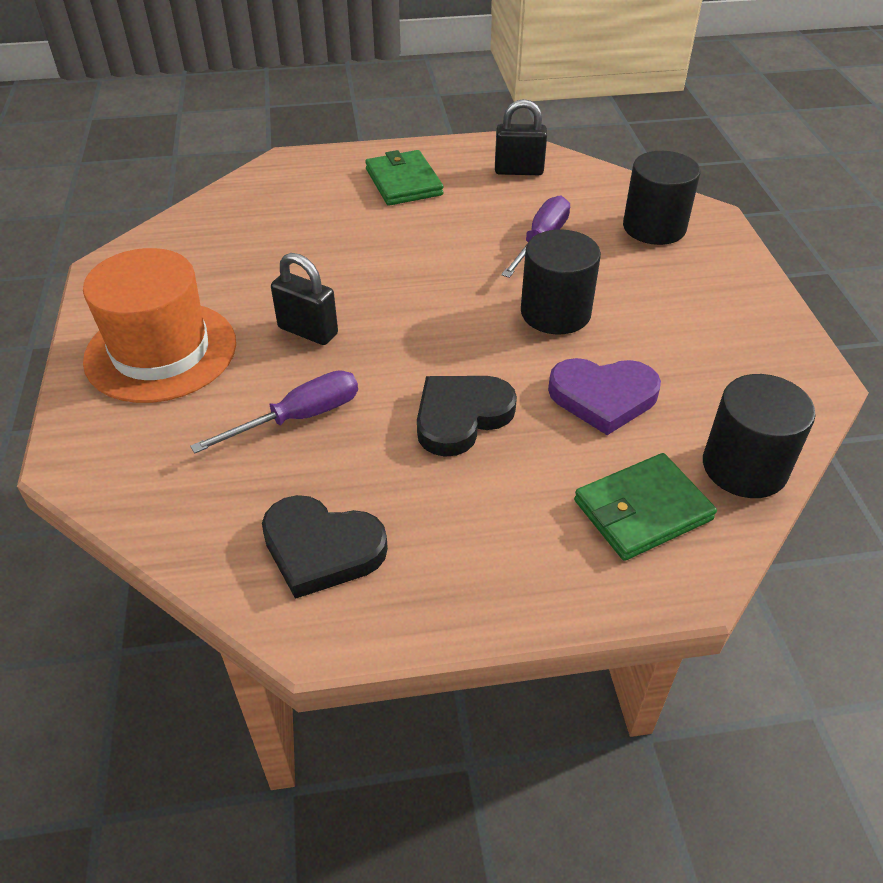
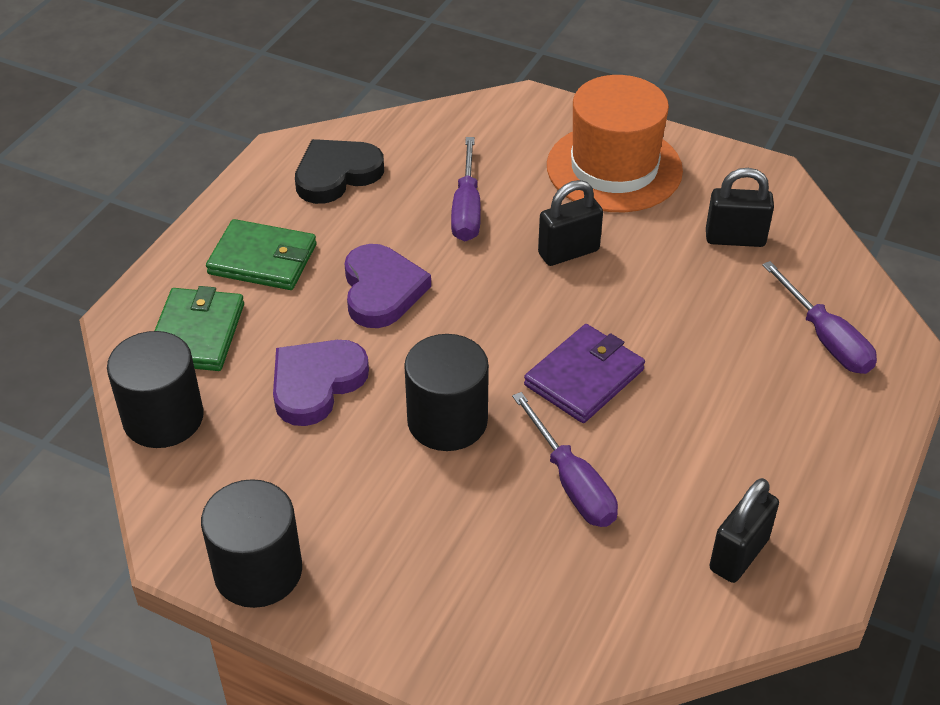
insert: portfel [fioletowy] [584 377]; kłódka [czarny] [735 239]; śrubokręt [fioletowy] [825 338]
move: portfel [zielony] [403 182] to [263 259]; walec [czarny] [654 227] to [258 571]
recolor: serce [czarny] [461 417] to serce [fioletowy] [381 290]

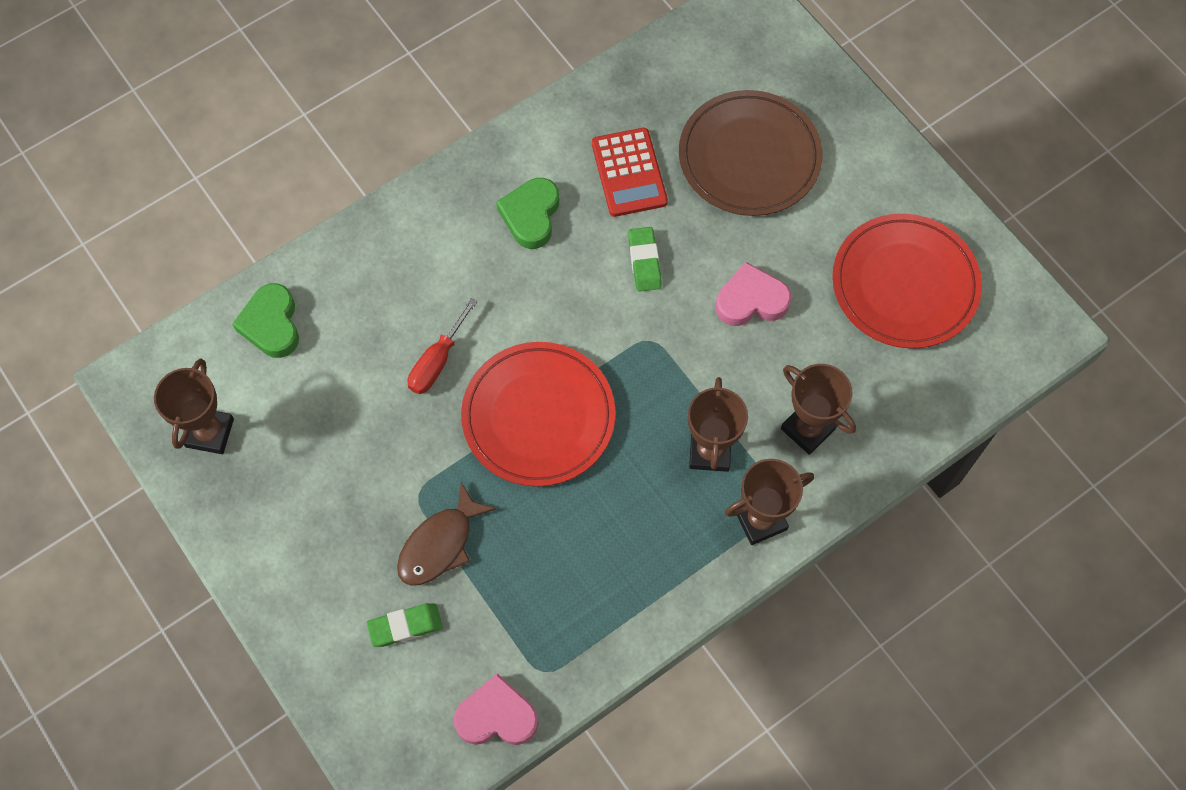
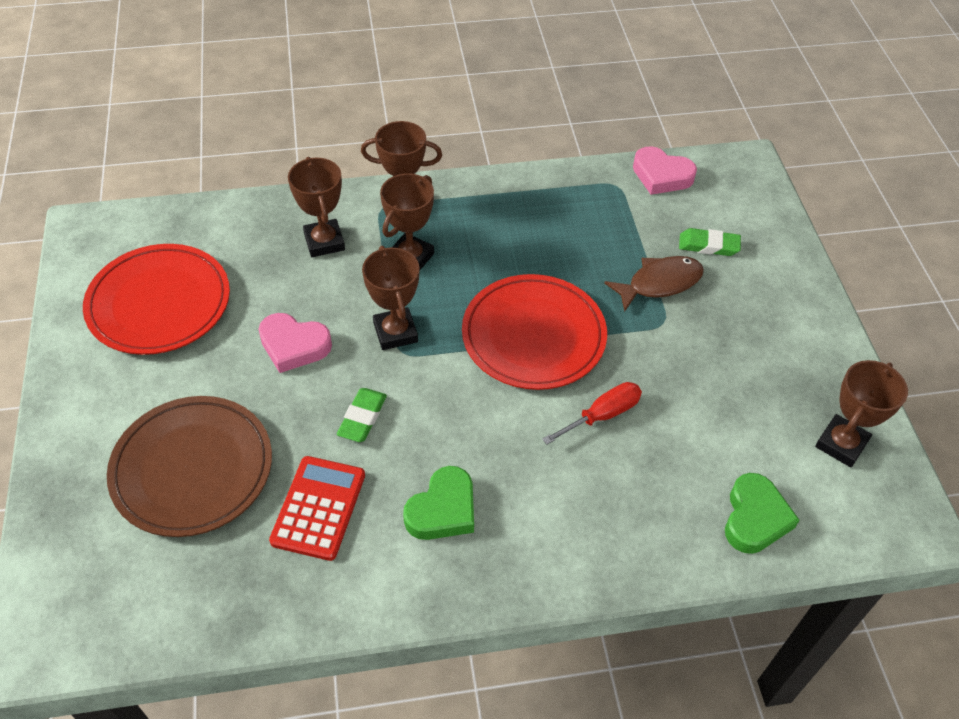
insert: puchar [brązowy] [395 332]

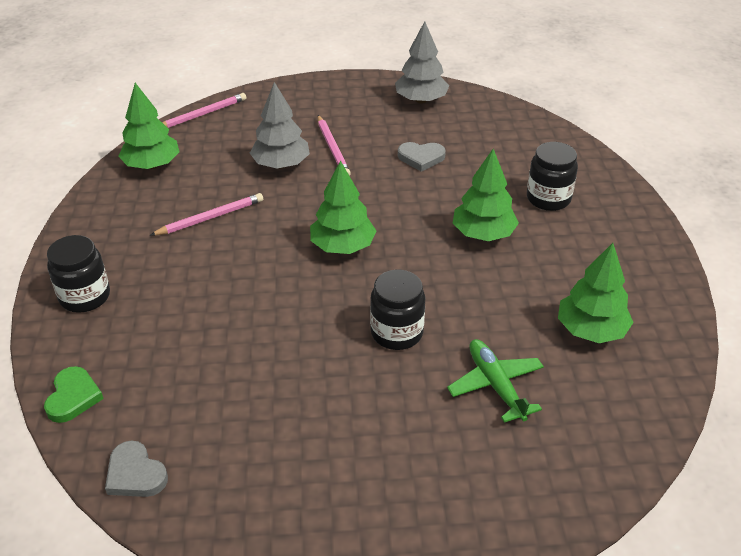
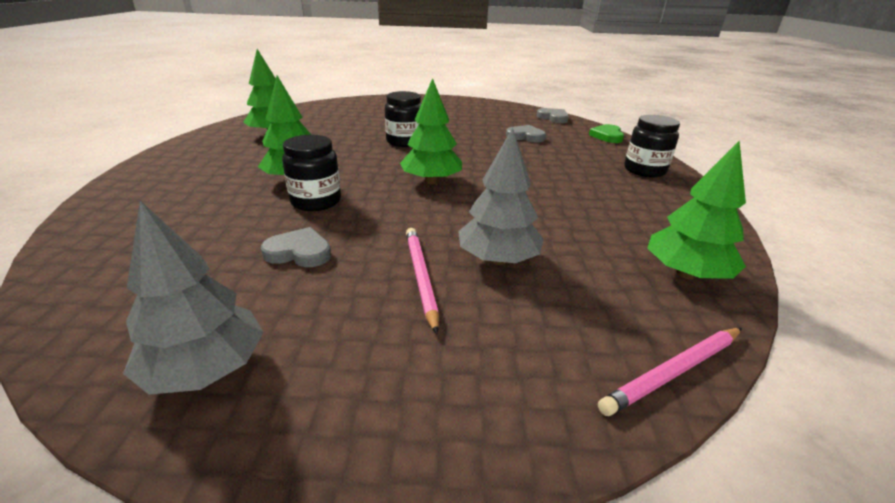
delete: ołówek [różowy] [210 218]; samolot [zielony] [495 385]
insert: serce [szary] [525 136]
move: słoik [czarny] [548 198] to [316 201]

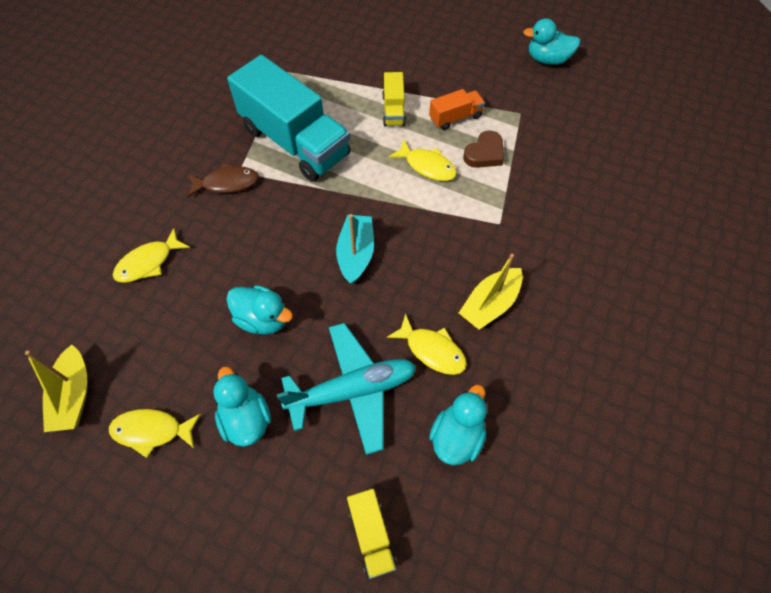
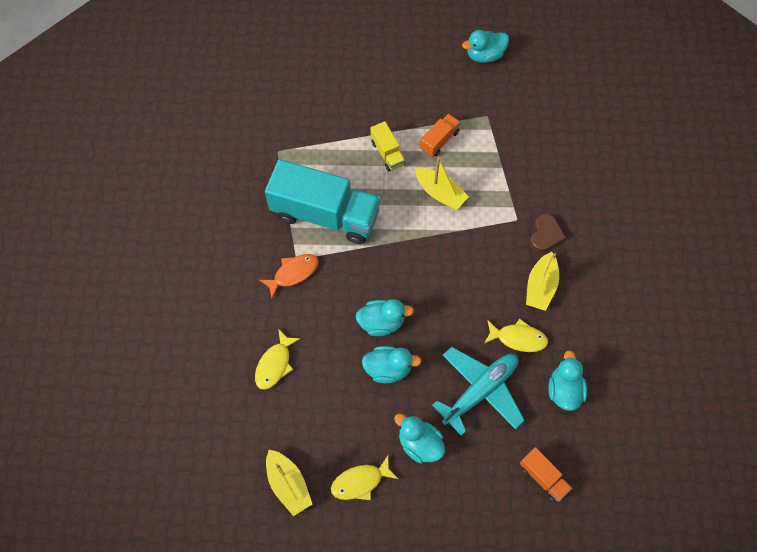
delete: łódka [turkusowy] [356 254]
insert: kaczka [turkusowy] [381 322]
move: serce [brązowy] [484 153] to [545 235]
replace: ryba [żółty] [427 166] to łódka [żółty] [440 193]
recolor: ryba [brązowy] [227 183] to ryba [pomarańczowy] [293 273]; ciężarówka [żółty] [371 535] to ciężarówka [pomarańczowy] [543 477]

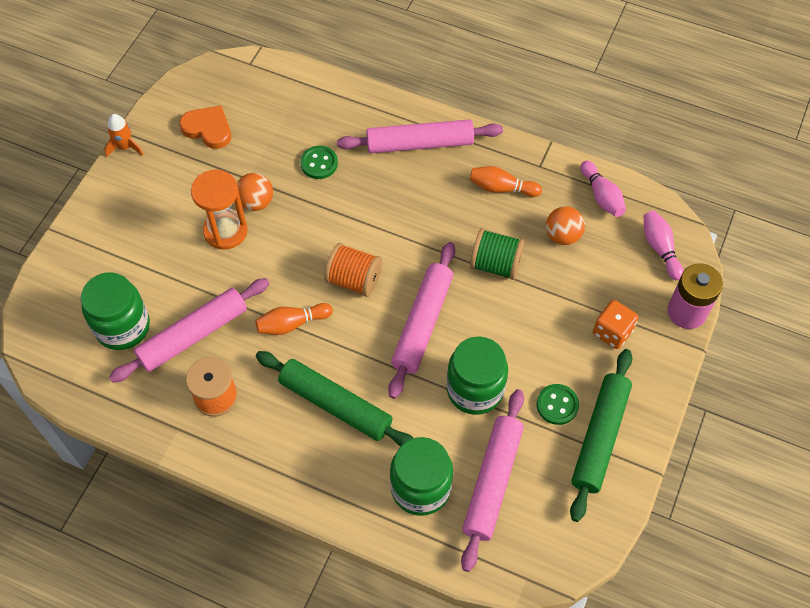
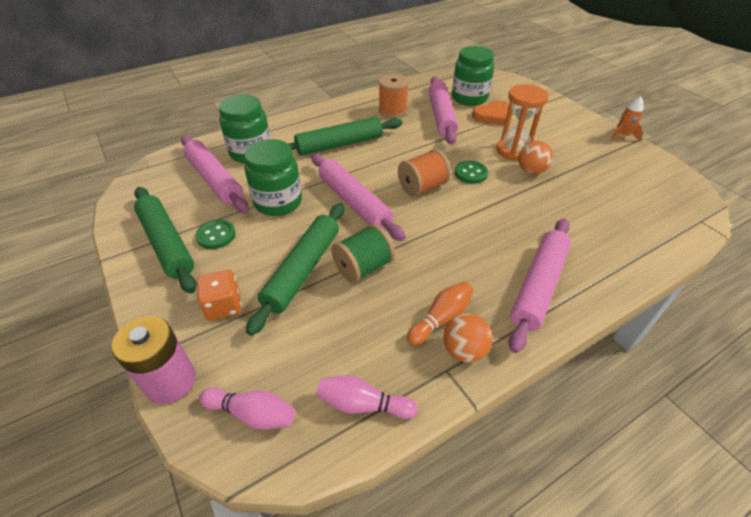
delete: kręgiel [pomarańczowy] [292 324]
insert: wałek do ciasta [zielony] [303 270]
move: serce [pomarańczowy] [208 129] to [492 115]; guzik [zielony] [319 163] to [471 173]; piłka [pomarańczowy] [562 235] to [464 350]

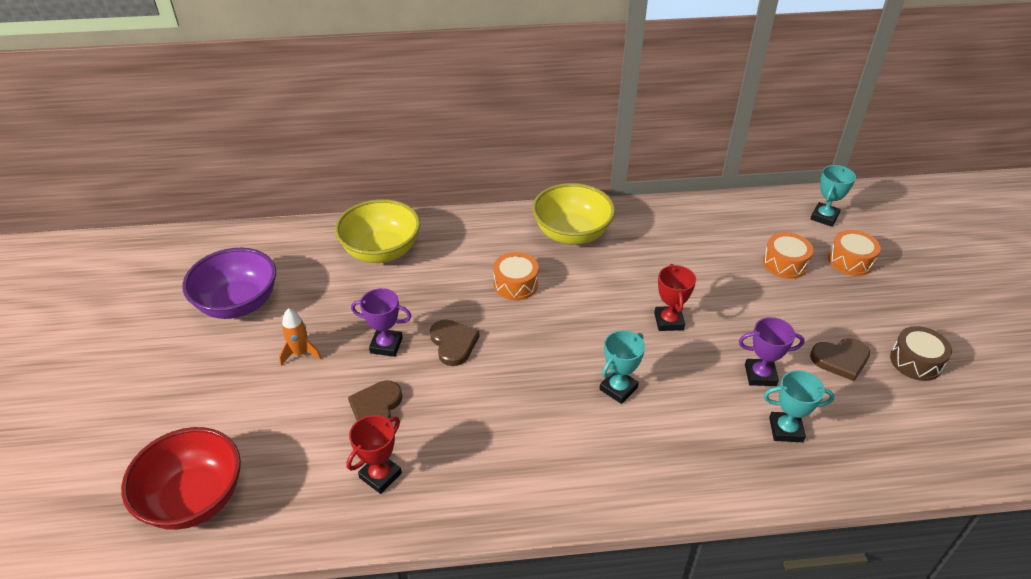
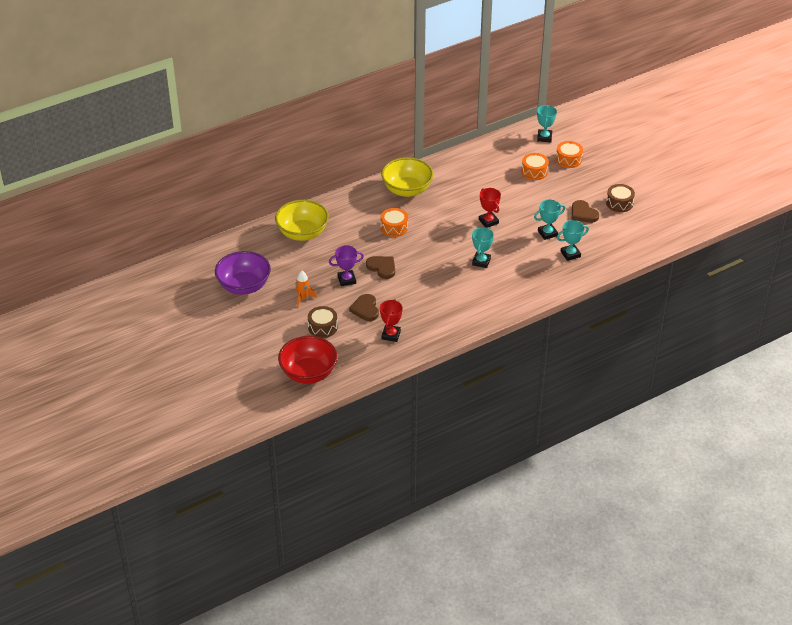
insert: bęben [brązowy] [322 327]
recolor: puchar [fioletowy] [760 375] to puchar [turkusowy] [547 233]
rotate: serce [brązowy] [840 359] = [583 213] 90 degrees clockwise

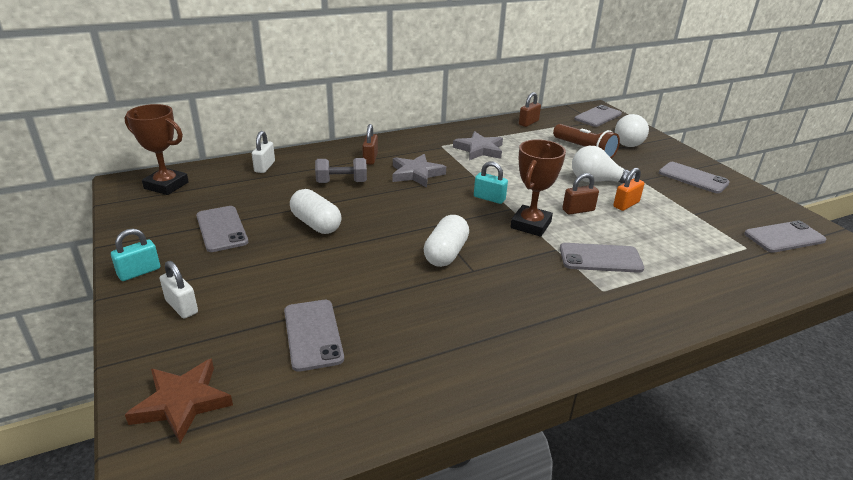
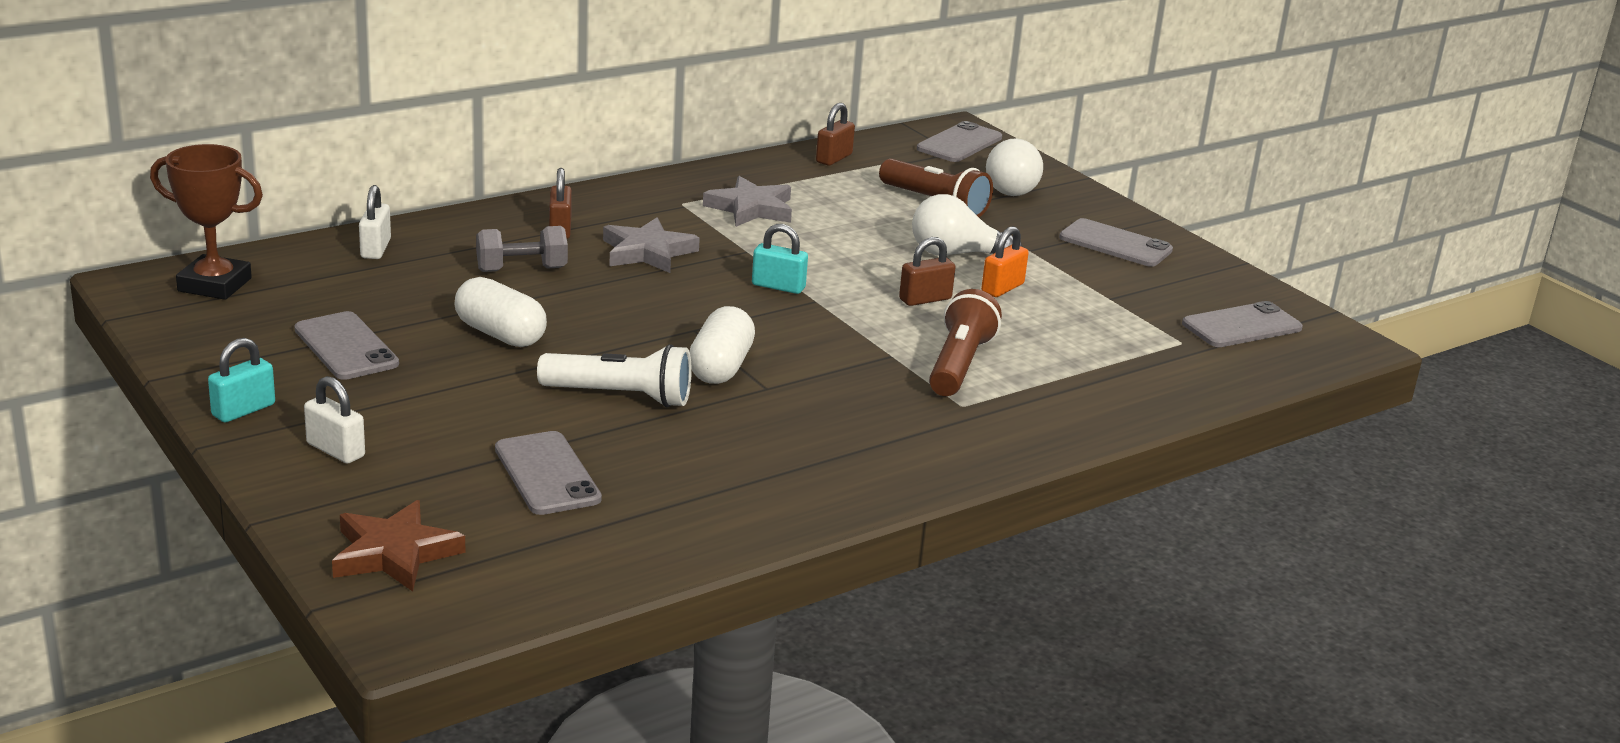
delete: puchar [brązowy] [531 225]
insert: latarka [biały] [620 397]
replace: telefon [szary] [600 258] to latarka [brązowy] [959 365]

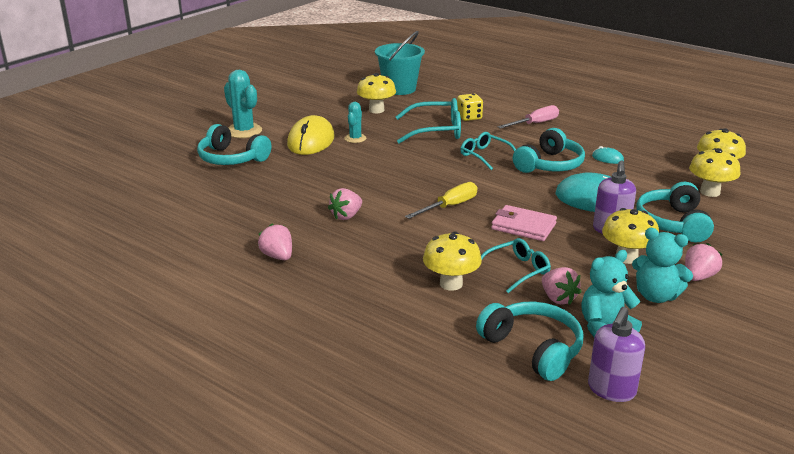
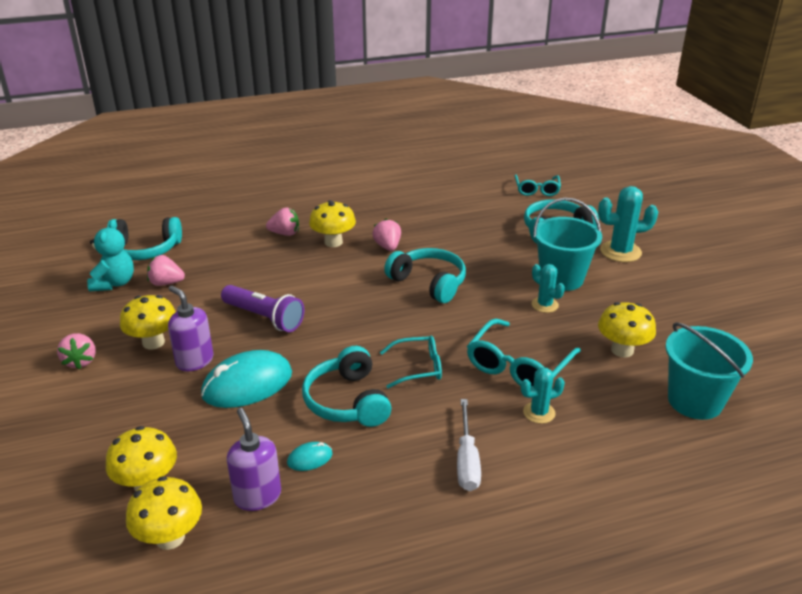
delete: śrubokręt [żółty] [450 206]; miś [turkusowy] [656 296]
move: truskawka [różowy] [278 256] to [285 233]; grzyb [żółty] [451 284] to [333 242]; okulary [turkusowy] [517 270] to [537 190]; dozownik mydła [fioletowy] [611 390] to [257 496]; słuchawki [turkusowy] [673 223] to [428 283]
replace: myszka [żółty] [311 141] to wiadro [turkusowy] [561 278]; kostka do gry [żółty] [469 117] to kaktus [turkusowy] [539 412]; portfel [różowy] [523 226] to latarka [fioletowy] [264 318]
recolor: śrubokręt [różowy] [535 124] to śrubokręt [biały] [467 460]

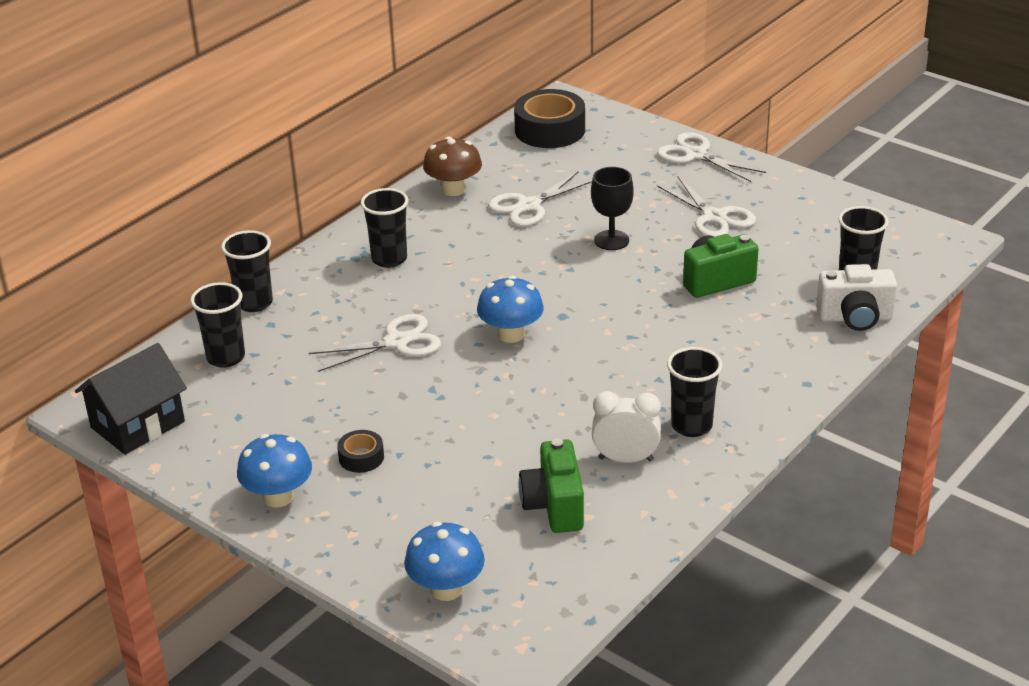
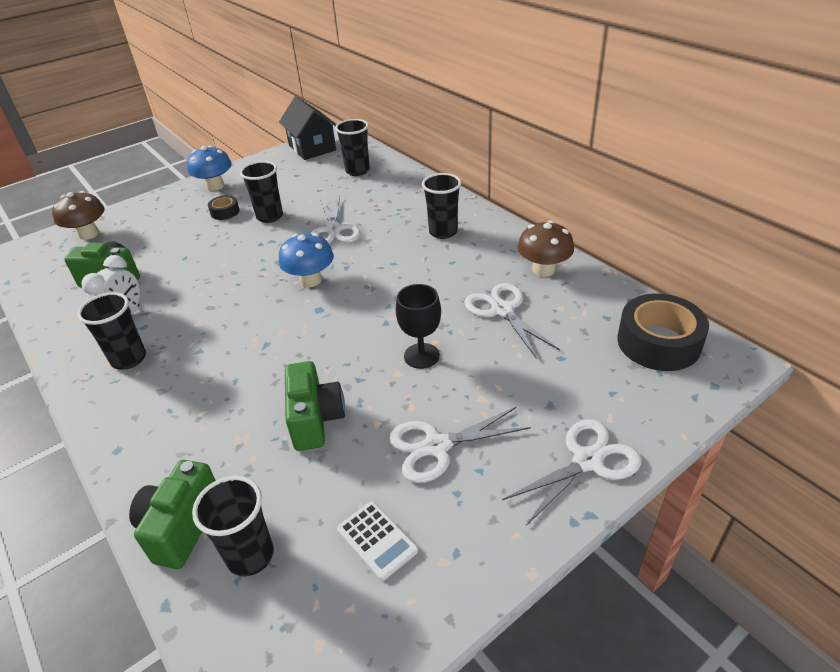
insert: kalkulator [biały] [377 540]
move: szklanka [czarny] [254 303] to [270 217]
recolor: grzyb [niebieski] [446 589] to grzyb [brązowy] [88 234]; aparat fotograficzny [biały] [855 318] to aparat fotograficzny [zielony] [181 527]

